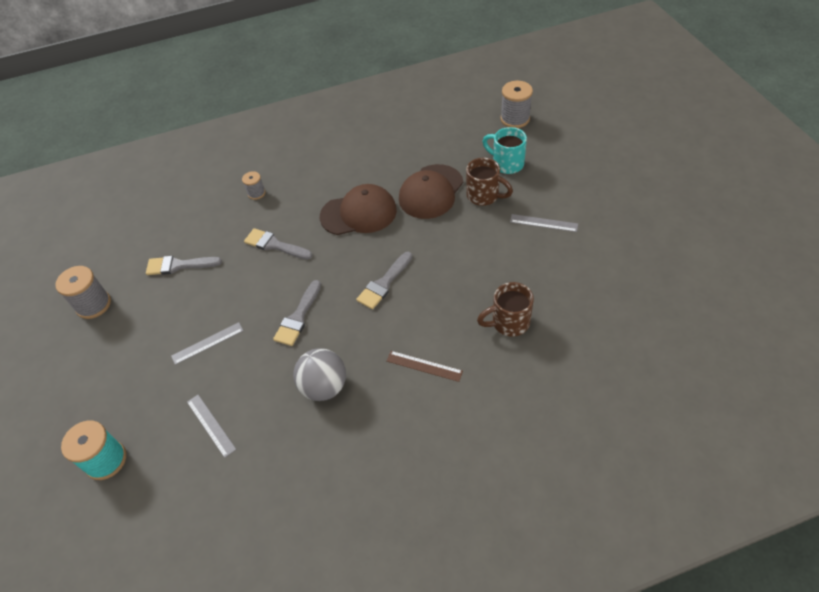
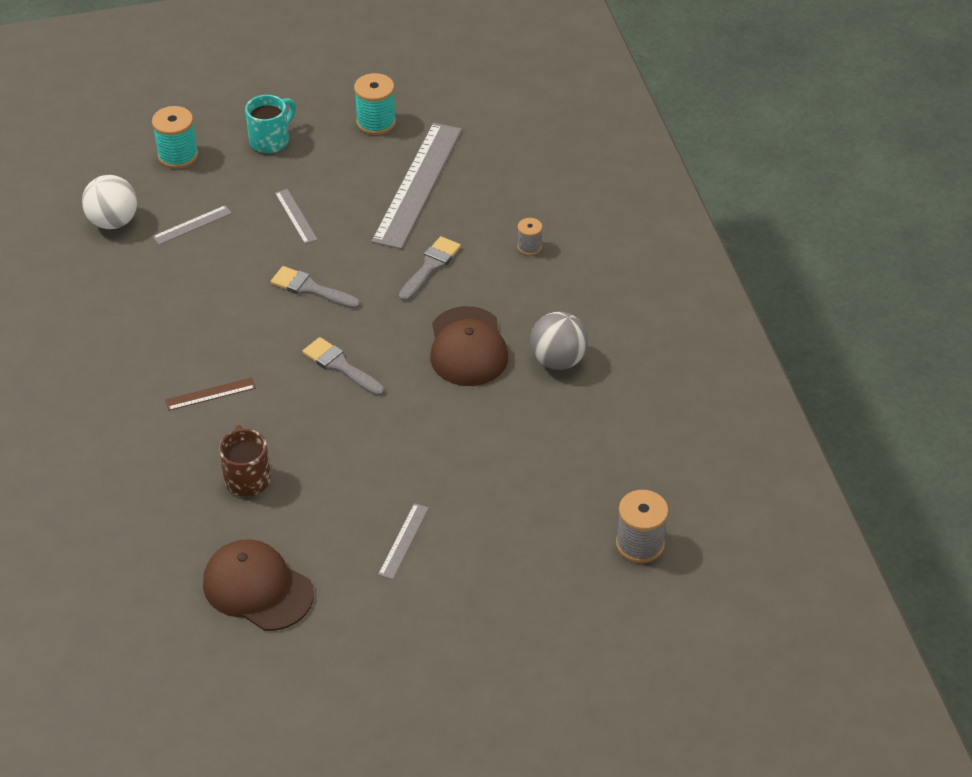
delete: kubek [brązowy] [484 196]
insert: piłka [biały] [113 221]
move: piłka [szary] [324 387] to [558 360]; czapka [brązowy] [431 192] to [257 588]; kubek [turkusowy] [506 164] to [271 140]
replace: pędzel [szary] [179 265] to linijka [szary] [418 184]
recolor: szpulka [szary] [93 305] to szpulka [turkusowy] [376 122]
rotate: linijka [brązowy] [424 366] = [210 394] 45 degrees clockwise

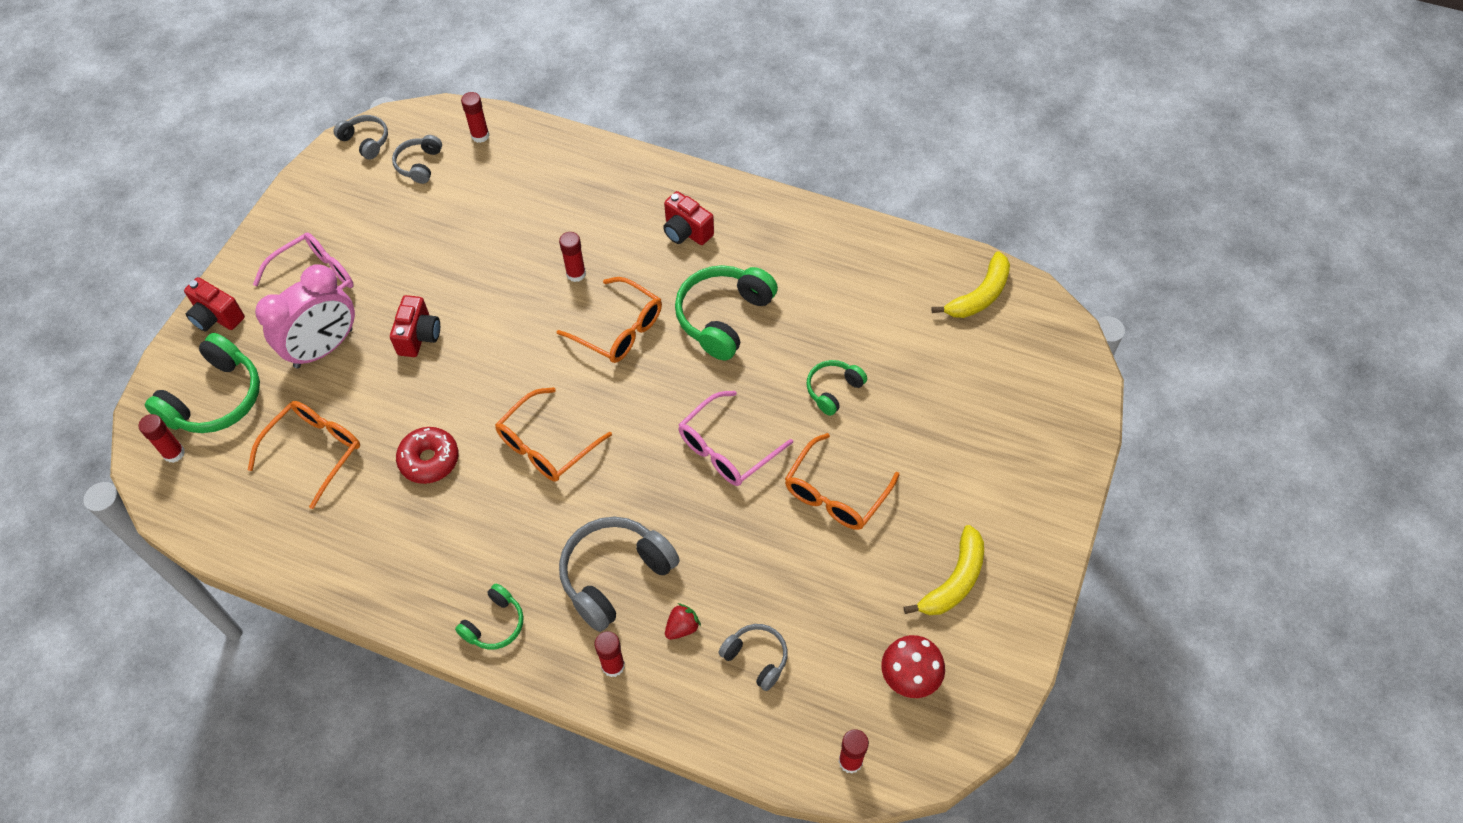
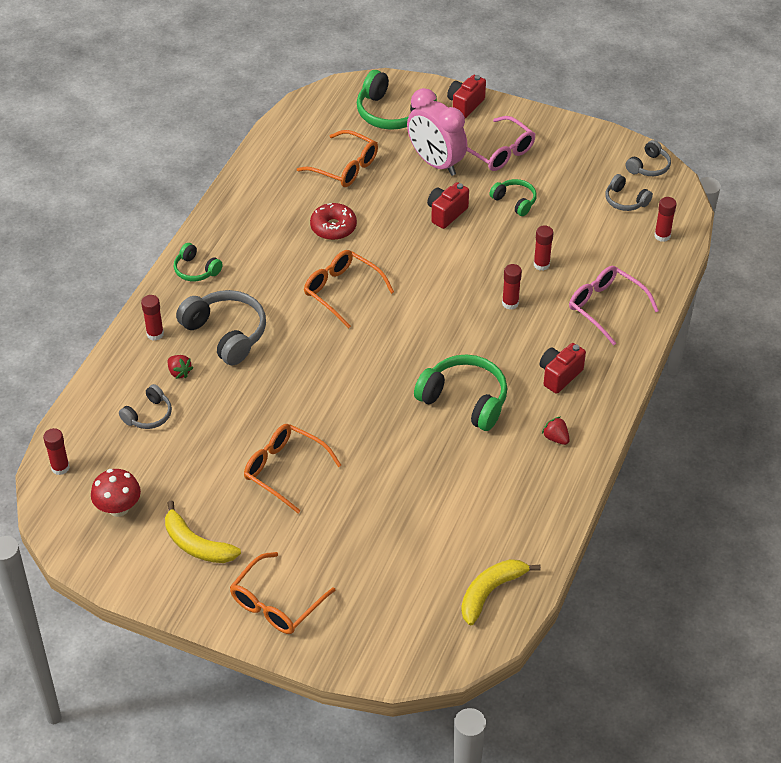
insert: truskawka [czerwony] [556 438]
move: klej w sztyfcie [czerwony] [174 453] to [541 264]; okulary [pomarańczowy] [619 329] to [276 603]; okulary [różowy] [727 448] to [605 307]; słuchawki [zielony] [833 390] to [514 201]
rotate: aparat fotograficzny [czerwony] [419 336] = [446 213] 120 degrees clockwise; słuchawki [szary] [419 164] = [625 200] 150 degrees counterclockwise; banan [żółty] [979 295] = [490 592] 90 degrees clockwise

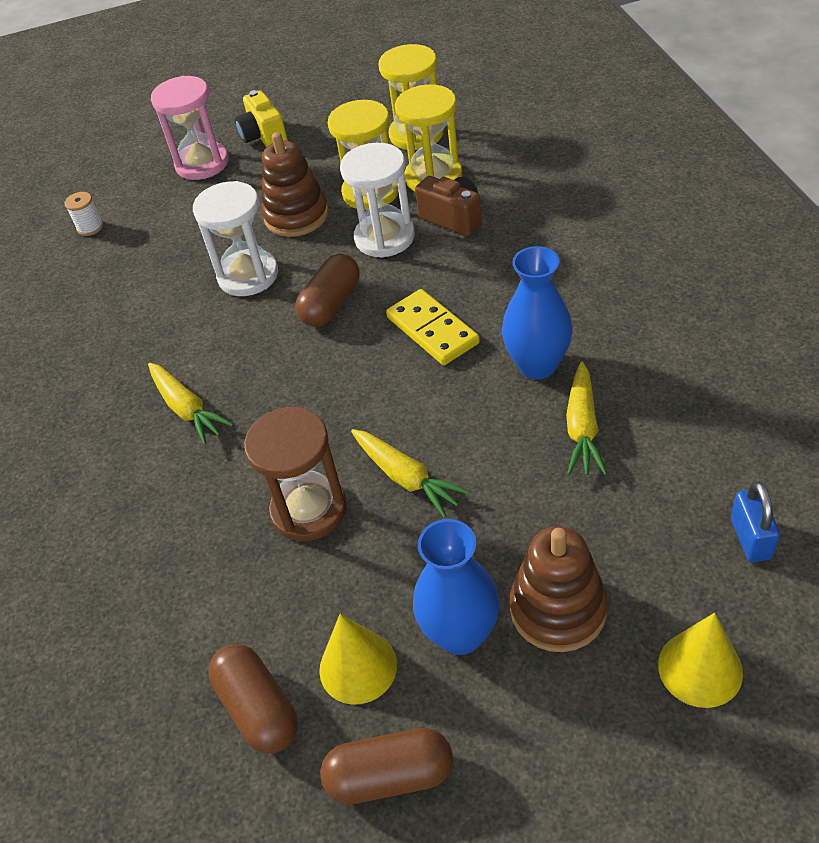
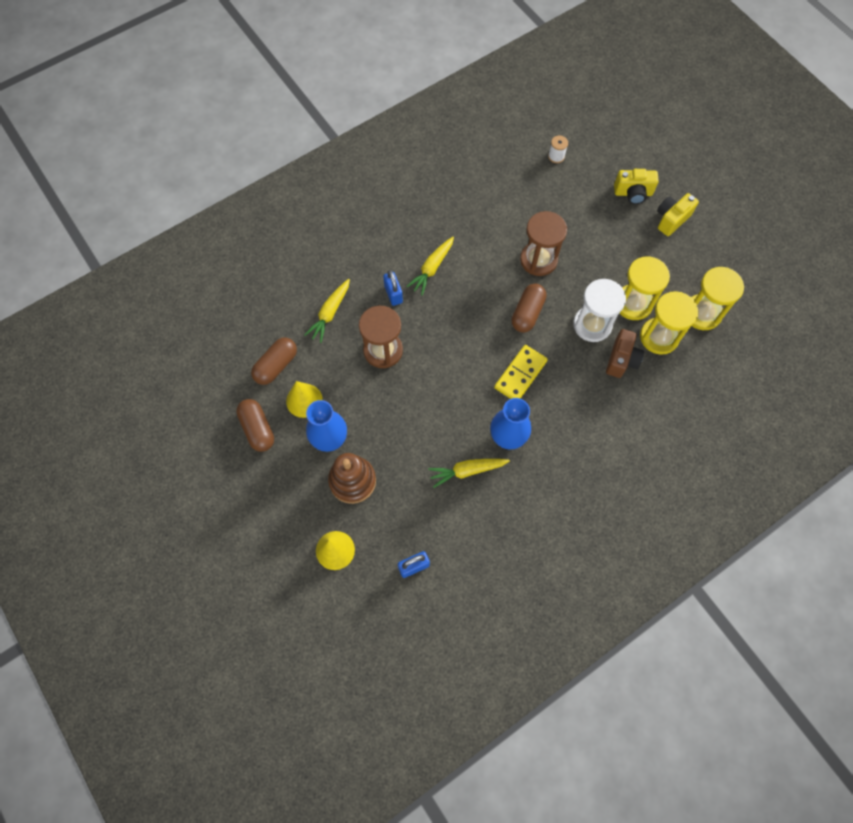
delete: zabawka nakładanka [brązowy] [296 216]
insert: kłódka [niebieski] [393 294]
move: marchewka [żółty] [406 477] to [330 313]
replace: klepsydra [różowy] [202 164] to aparat fotograficzny [żółty] [633 193]
recolor: klepsydra [biały] [248 275] to klepsydra [brązowy] [538 260]
rotate: kapsułka [brązowy] [331 304] = [527 313] 75 degrees counterclockwise

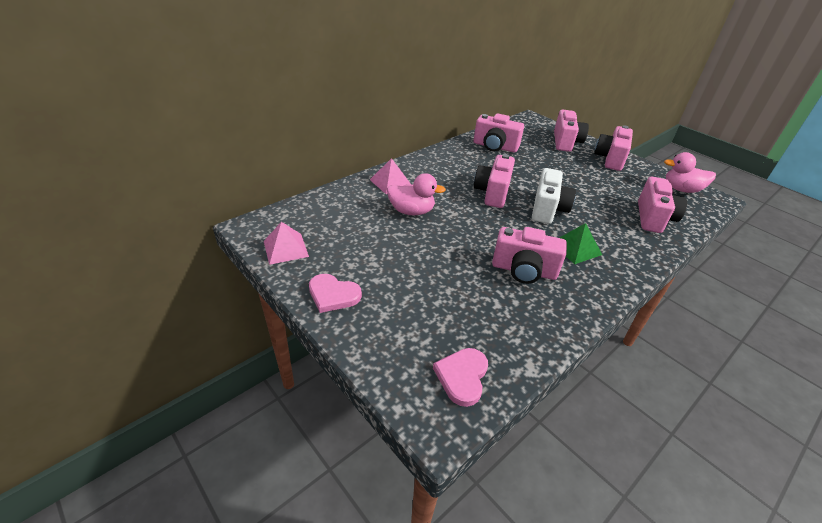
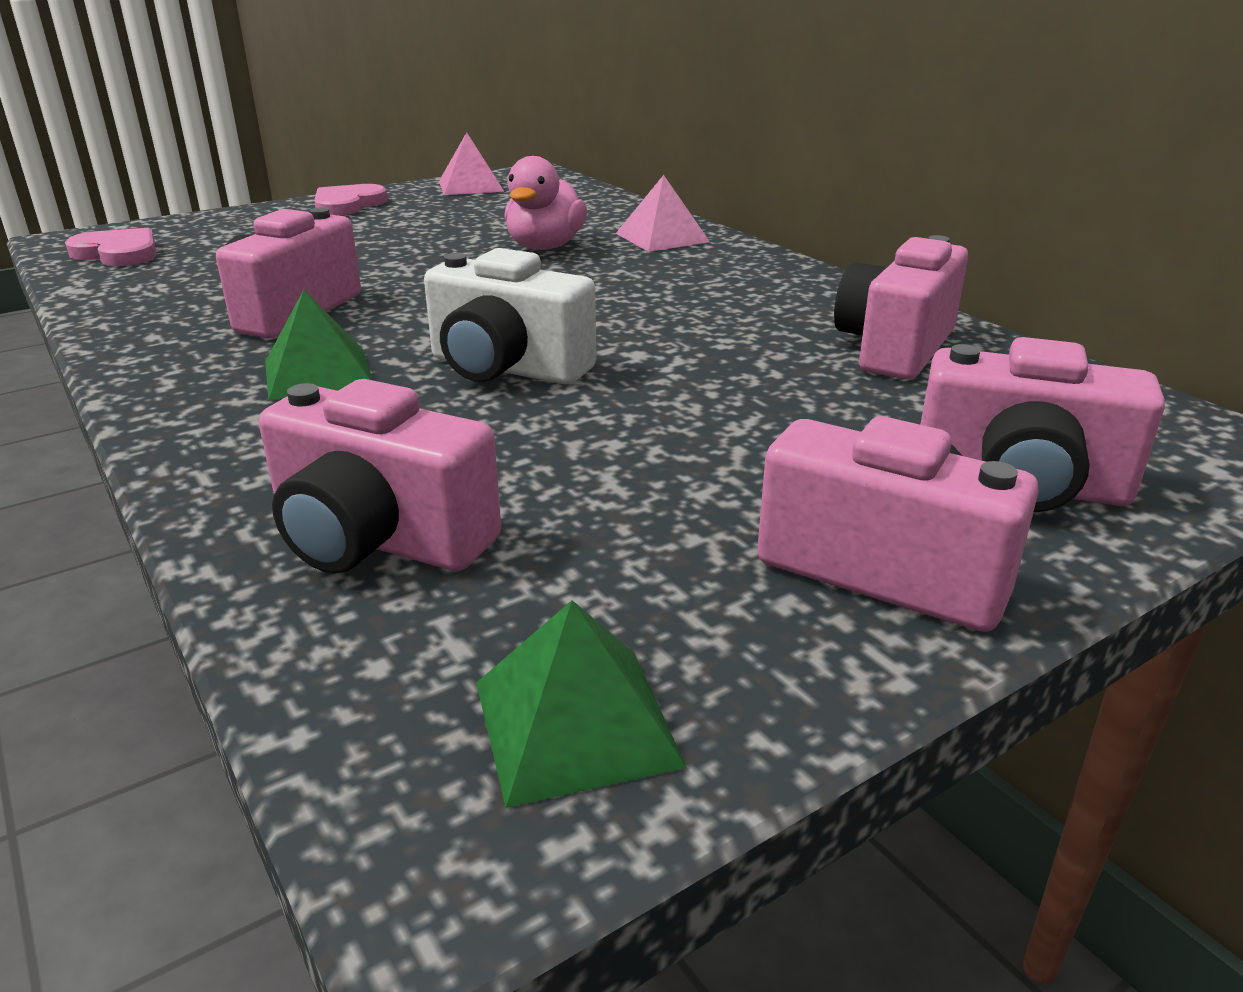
delete: aparat fotograficzny [różowy] [492 193]
replace: kaczka [różowy] [681 189] to piramida [zielony] [575 723]

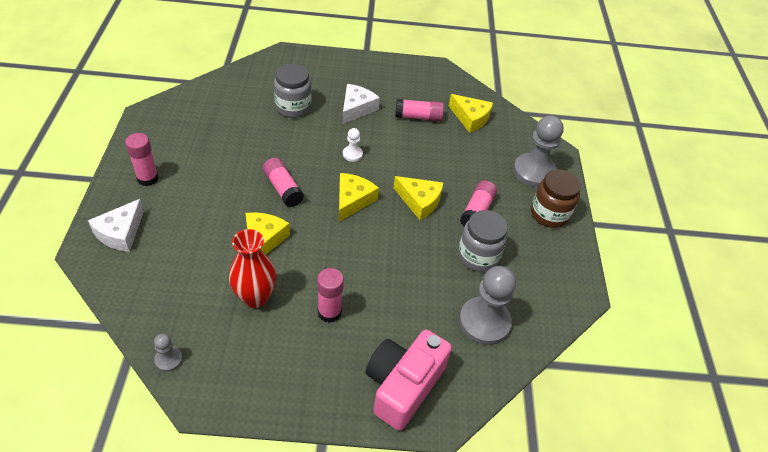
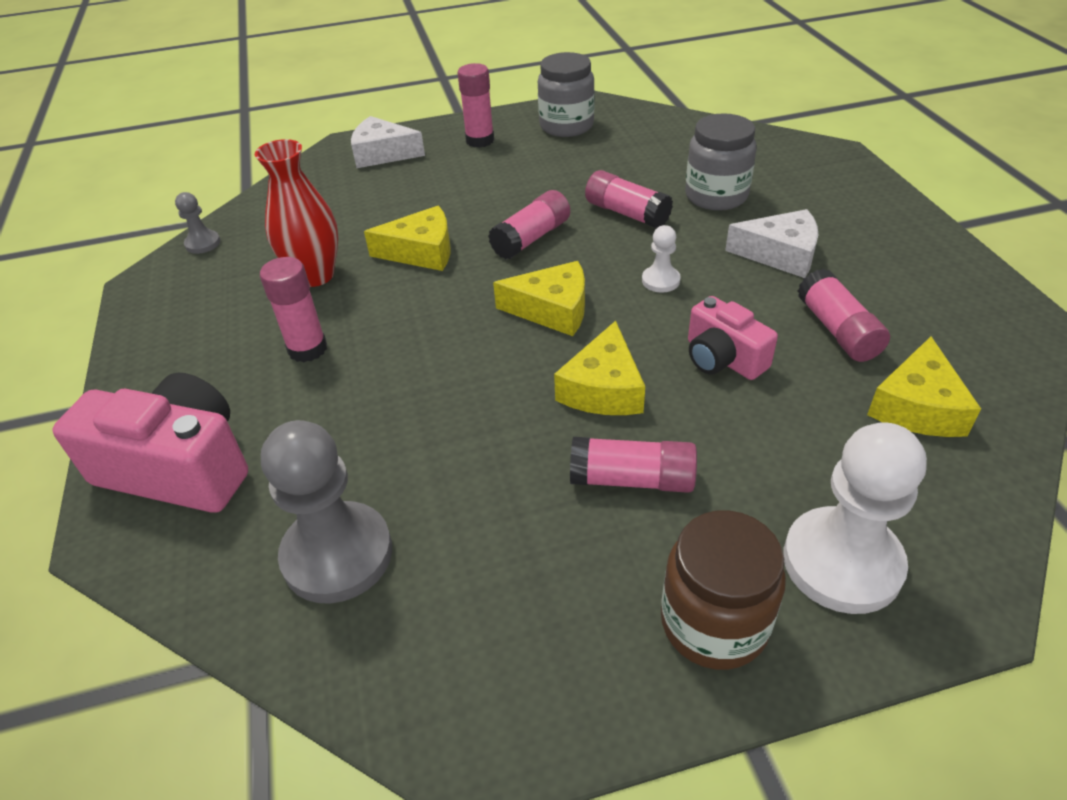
insert: klej w sztyfcie [różowy] [627 213]; aparat fotograficzny [różowy] [723 358]
move: słoik [szary] [478 256] to [566 126]
recolor: pionek [szary] [534 172] to pionek [biały] [842 562]

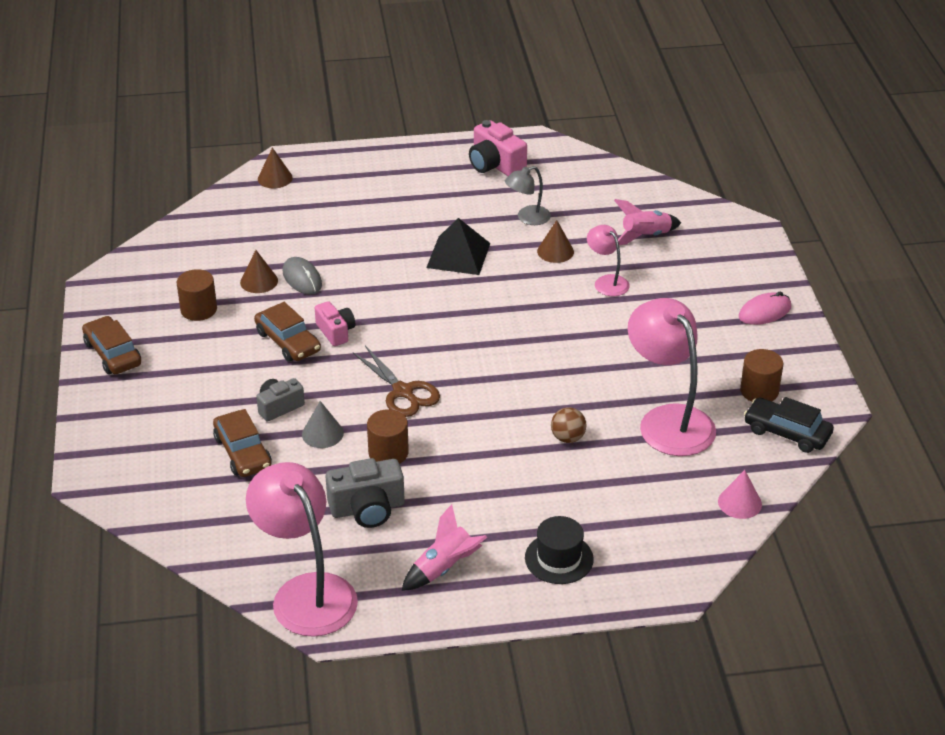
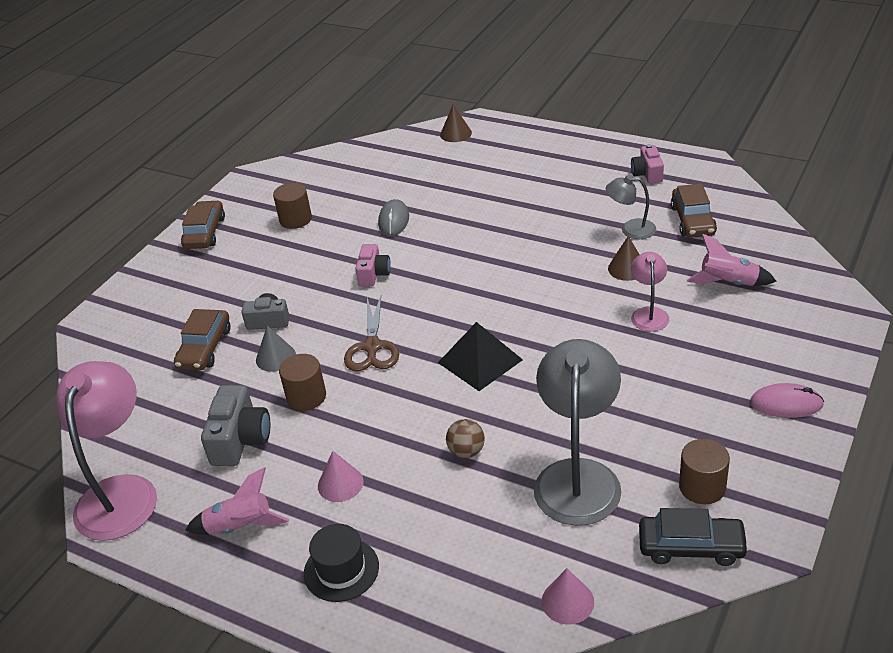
delete: stożek [brązowy] [259 281]
insert: stożek [różowy] [340 483]
move: samochód [brązowy] [288 341] to [692 220]; piramida [czarny] [458 255] to [480 361]
recolor: lampka [różowy] [668 420] to lampka [szary] [578 476]
rotate: aparat fotograficzny [szary] [367 508] = [240 440] 105 degrees counterclockwise; samochód [czarny] [787 432] = [691 547] 120 degrees clockwise
resize: aparat fotograficzny [różowy] [495 165] = [647 174] x0.65

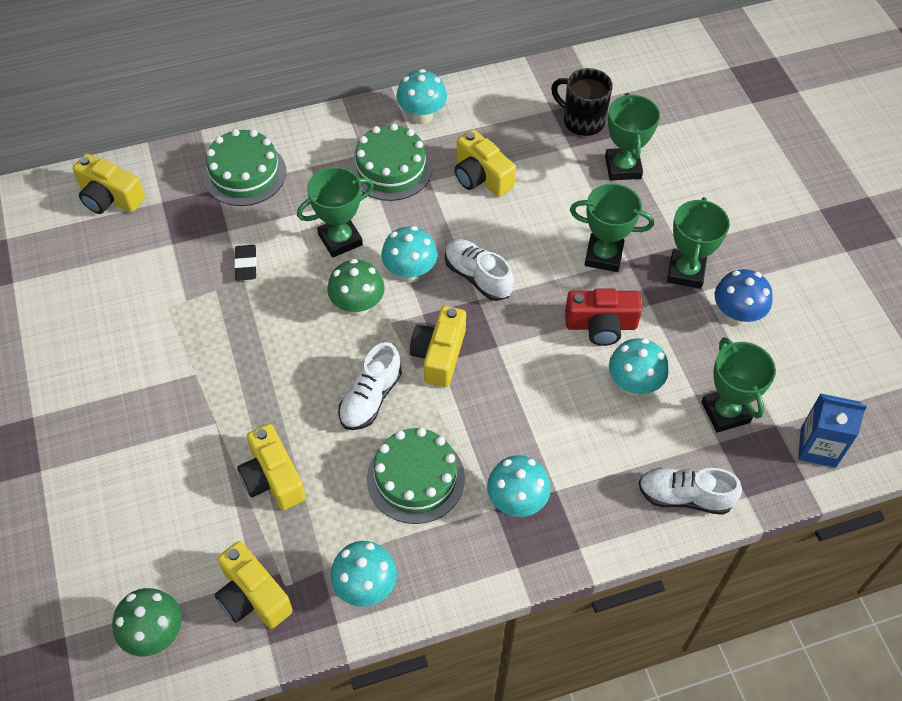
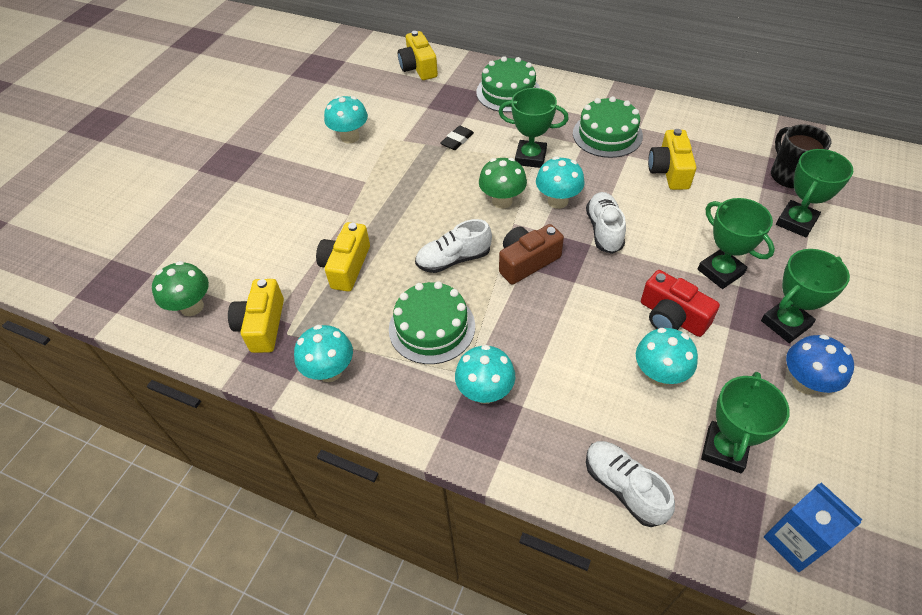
move: grzyb [turkusowy] [422 116] to [350 137]
recolor: aparat fotograficzny [żółty] [439 355] to aparat fotograficzny [brązowy] [527 262]

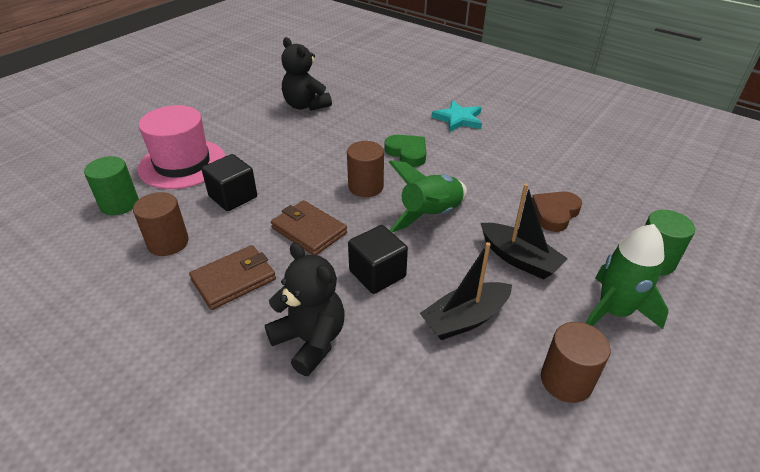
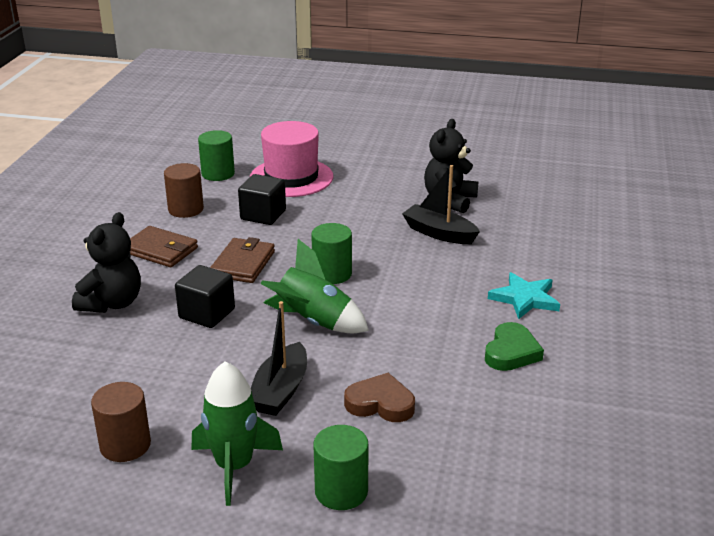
move: serce [zielony] [407 153] to [511 352]; łódka [czarny] [465 319] to [439 233]
recolor: walec [brązowy] [365 187] to walec [zielony] [332 274]

